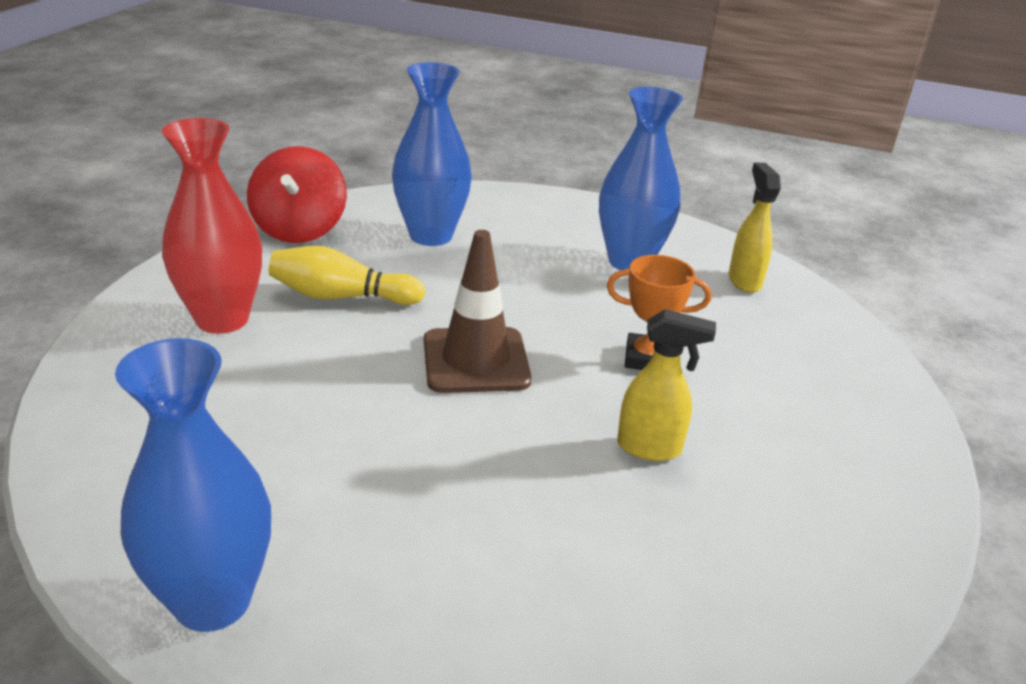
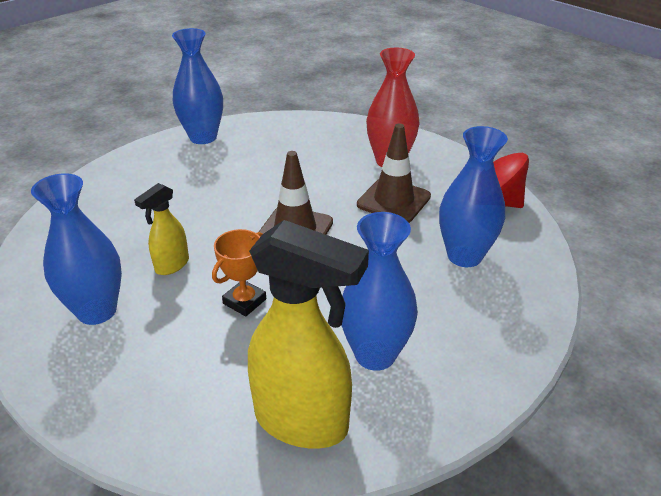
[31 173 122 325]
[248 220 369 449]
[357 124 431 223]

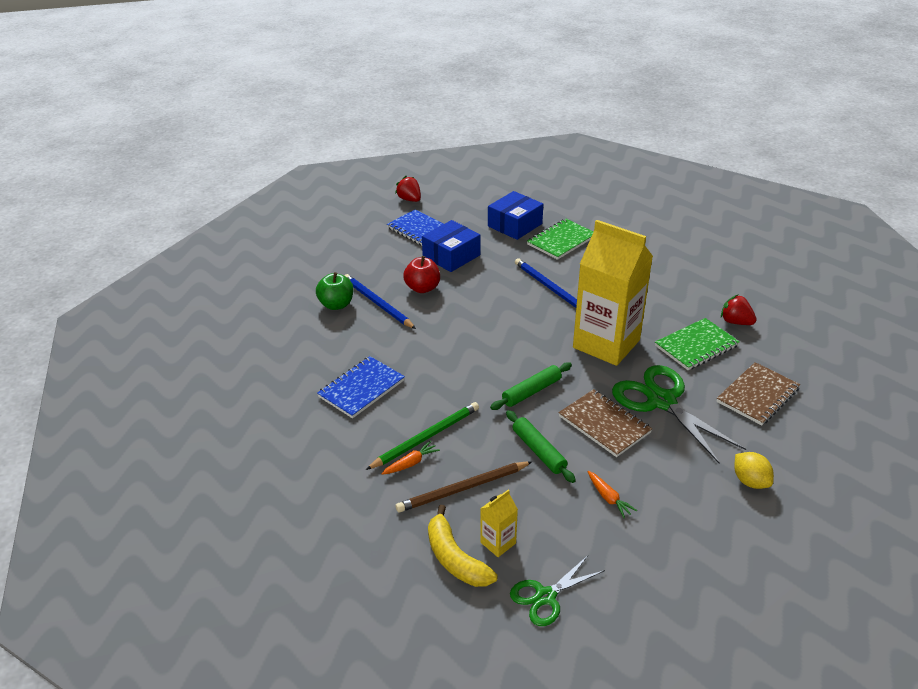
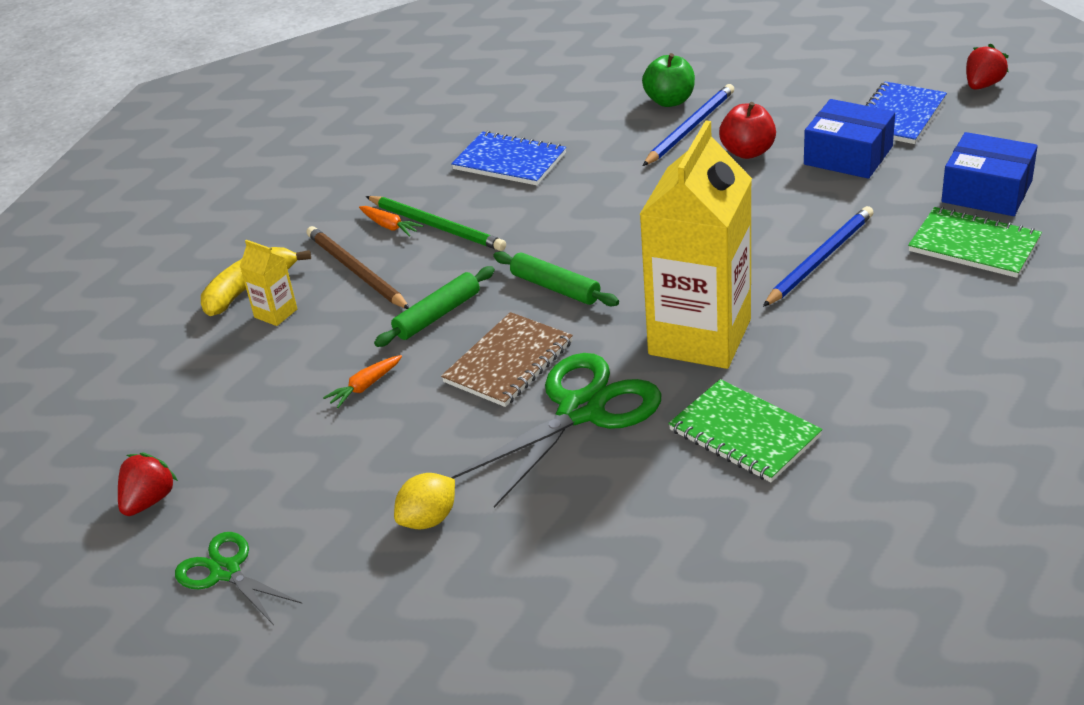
[118 452 178 516]
[175 532 302 625]
[716 362 800 425] (first image)

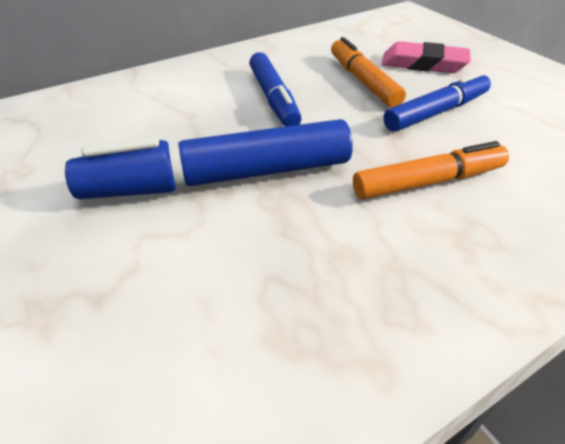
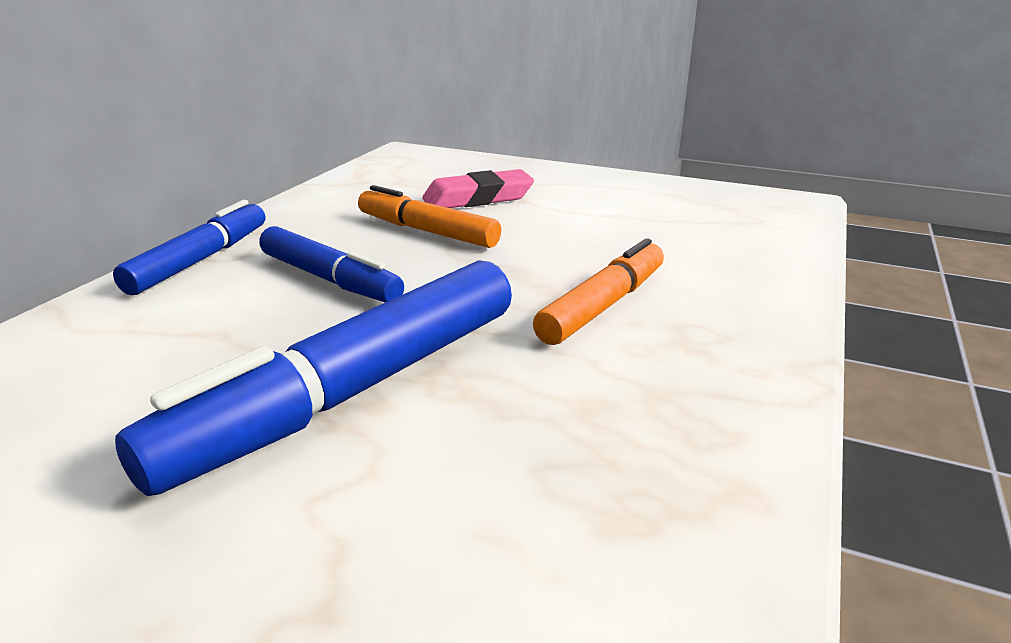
[113 200 265 295]

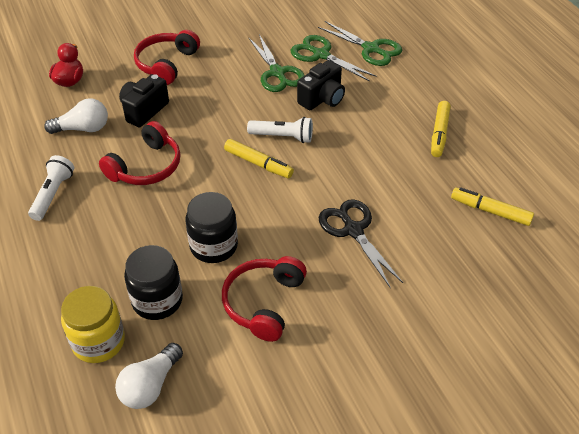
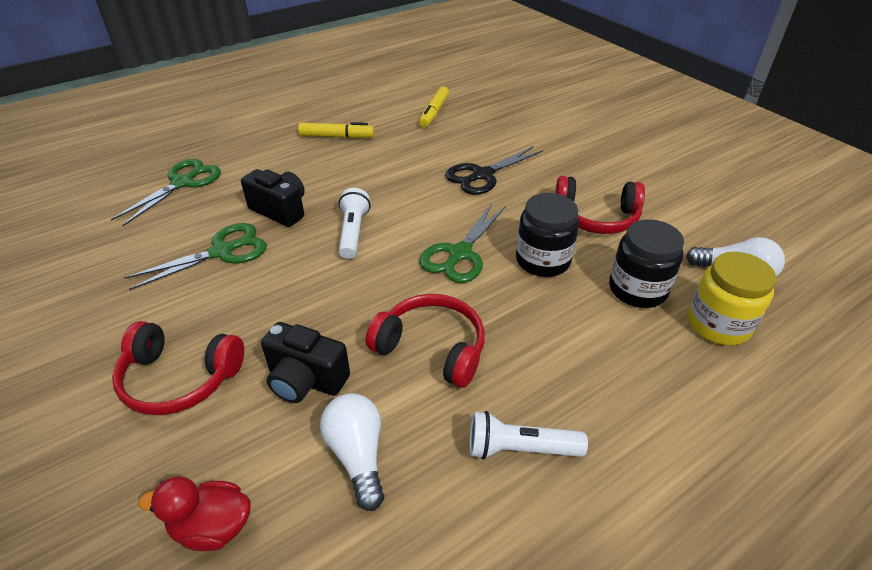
[419 203 506 283]
[224 139 294 178] (first image)

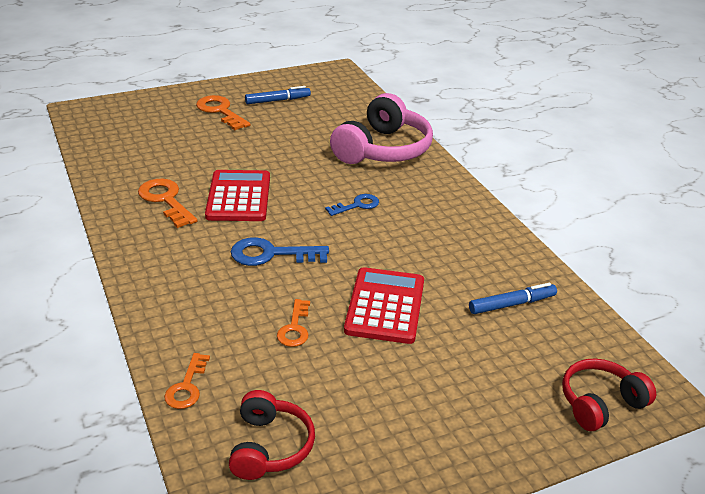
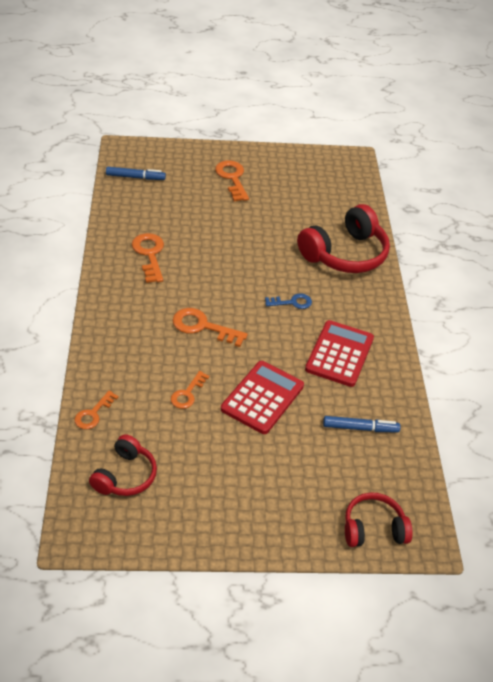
[106 167 166 180]
[173 308 248 347]
[297 204 390 273]
[305 320 374 387]

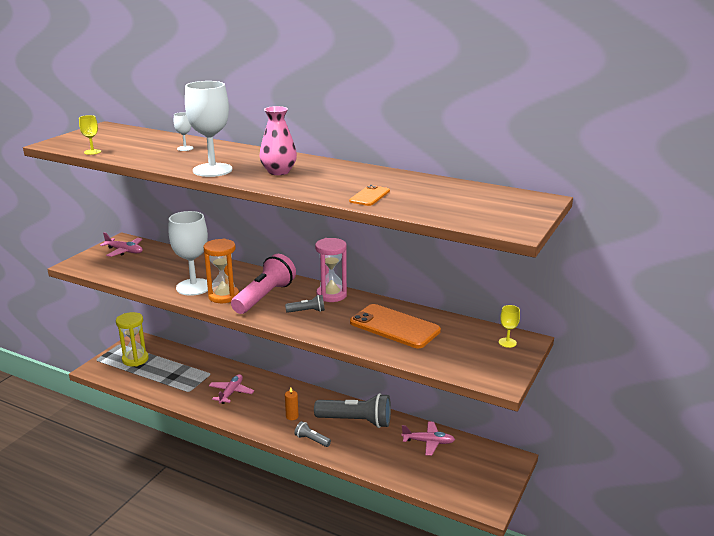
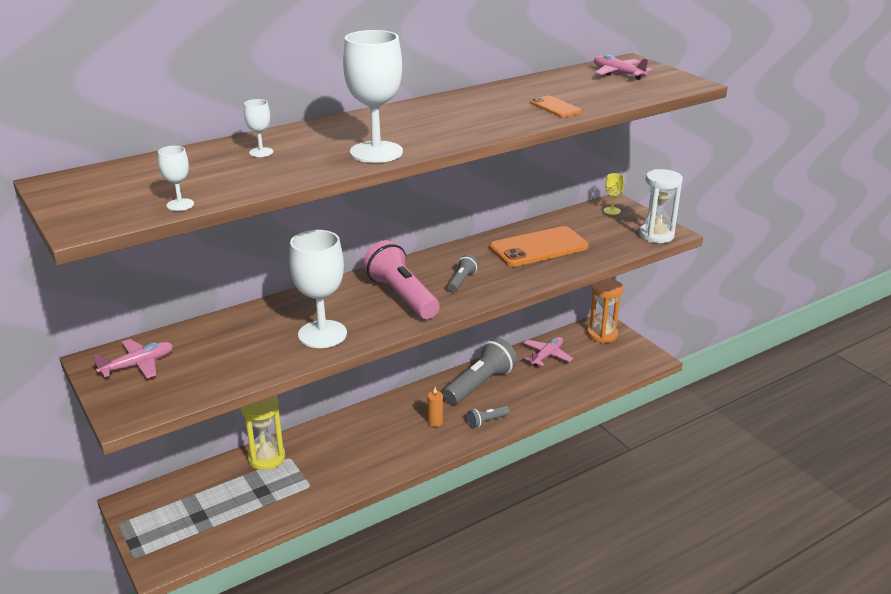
[158 146 194 211]
[241 396 285 470]
[587 279 623 343]
[594 55 652 80]
[639 169 683 243]
[259 106 297 175] (first image)
[315 238 347 302] (first image)

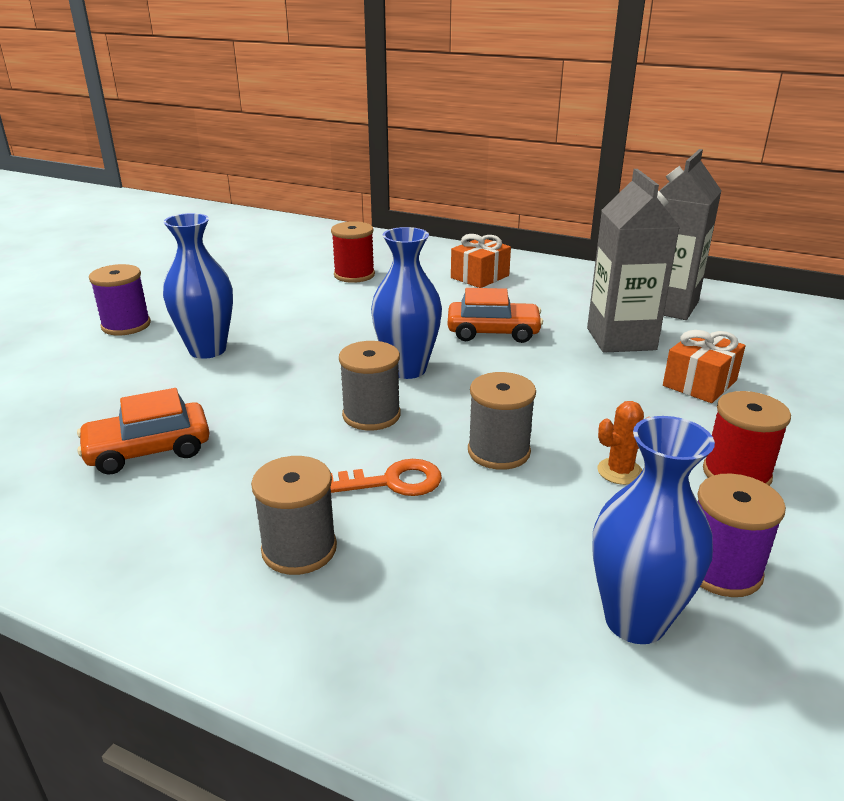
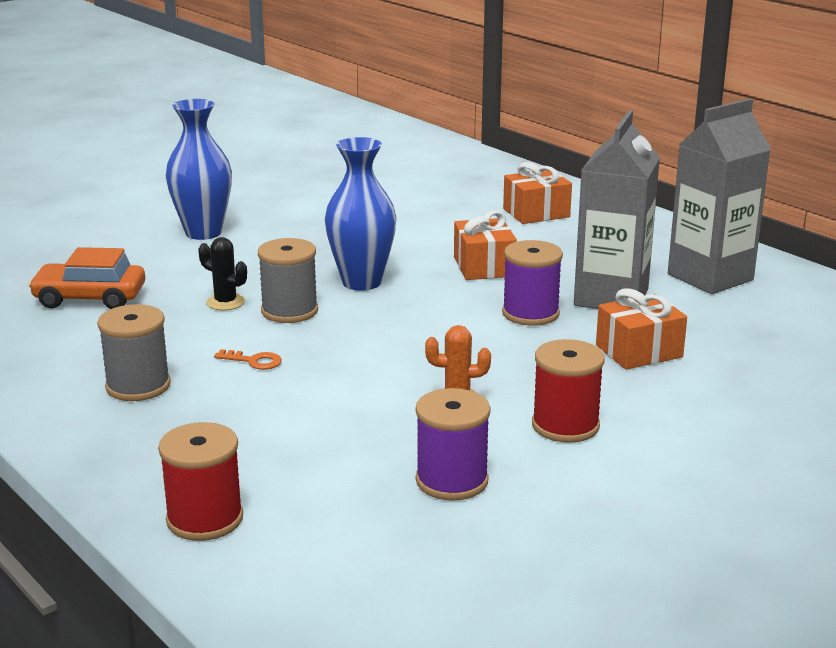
[158 422 243 541]
[198 237 247 310]
[214 349 282 370]
[454 210 517 280]
[502 240 563 326]
[468 372 536 470] (first image)
[592 416 715 644] (first image)

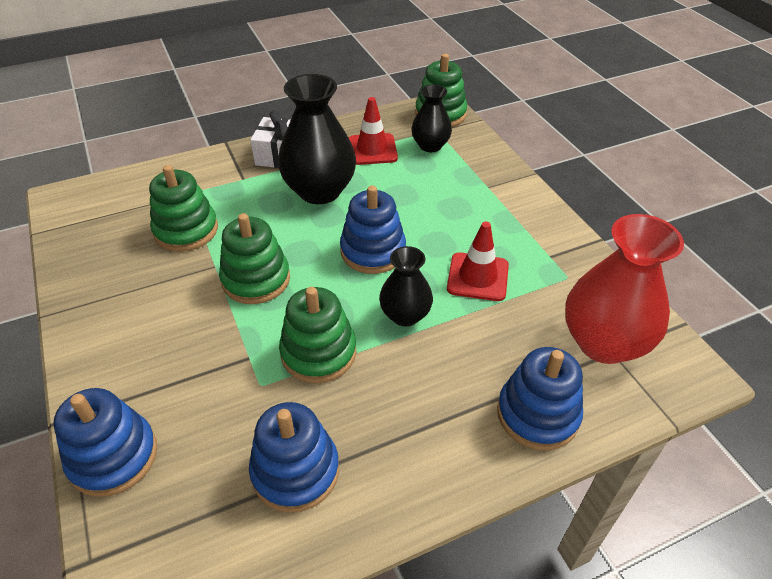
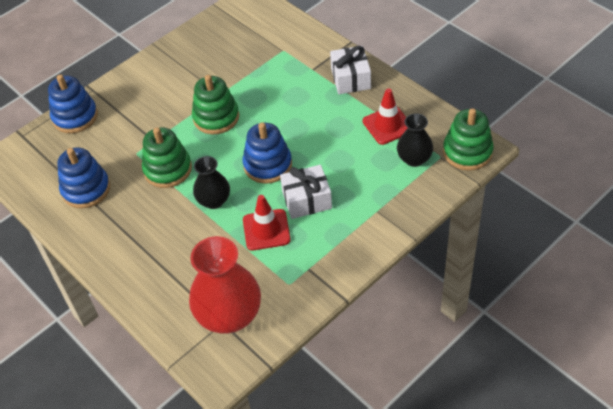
[280 165 332 219]
[149 165 218 252] (first image)
[278 74 356 204] (first image)
[497 347 583 450] (first image)

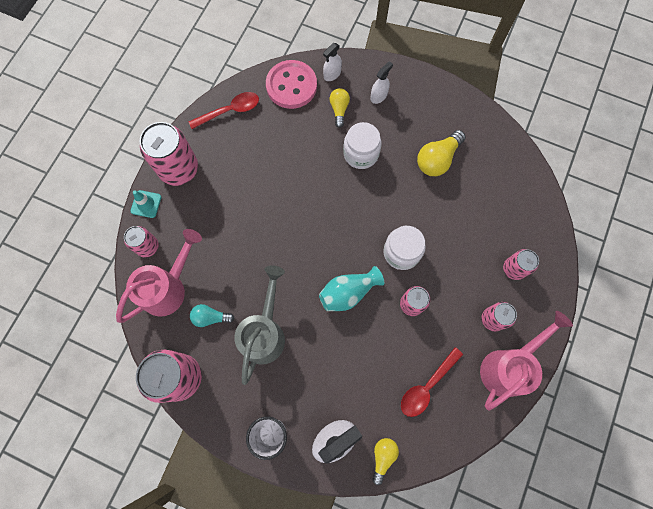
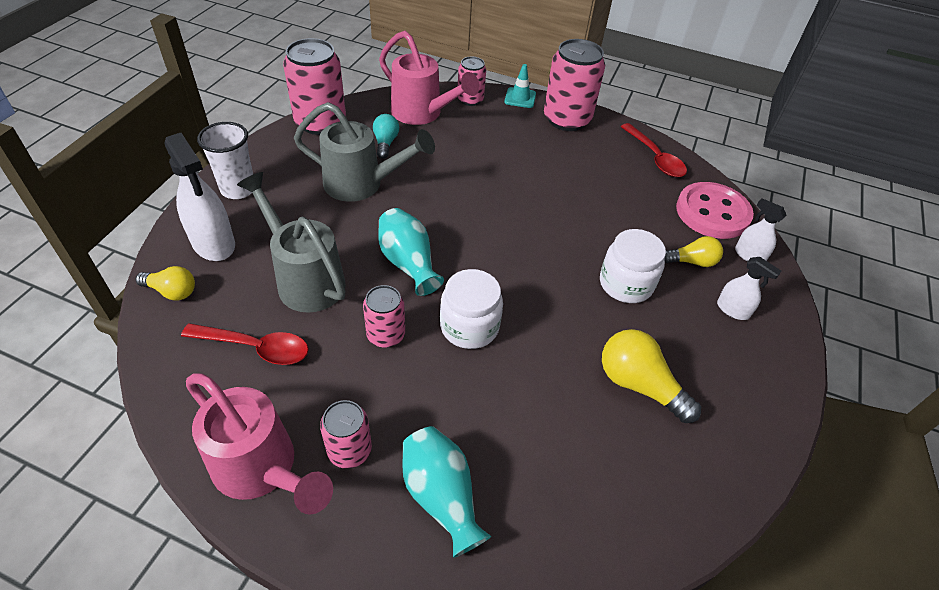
[181 323 308 365]
[237 172 345 313]
[402 426 491 558]

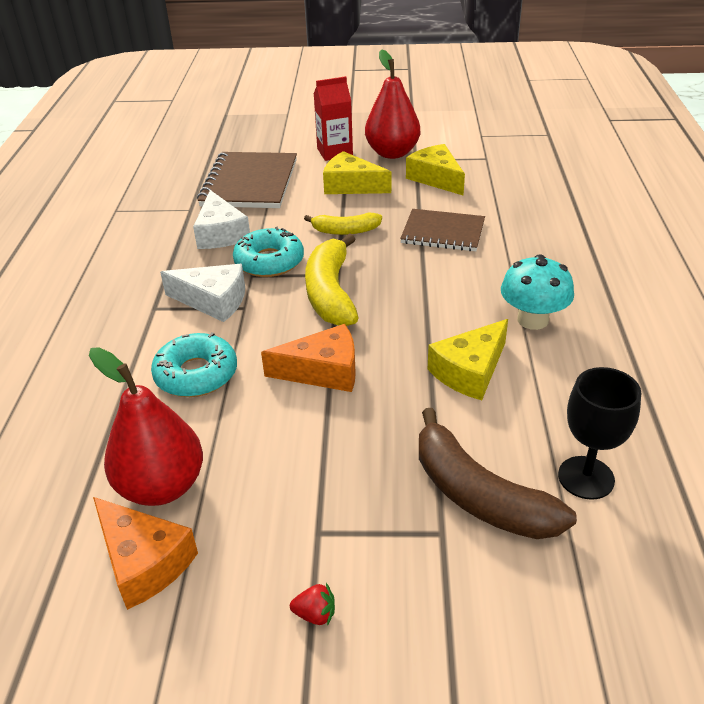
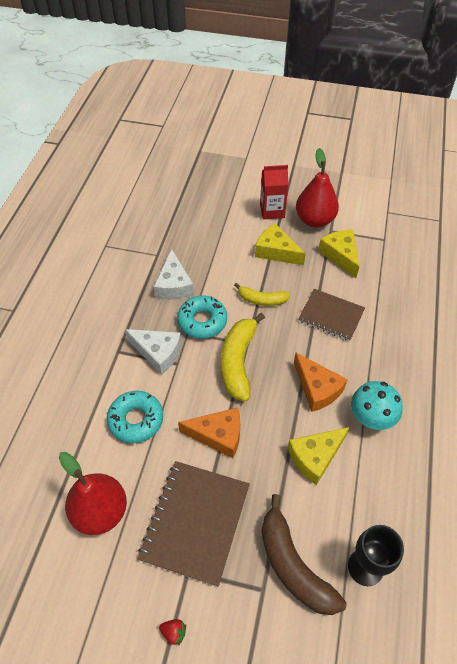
[138 461 250 587]
[294 353 348 412]

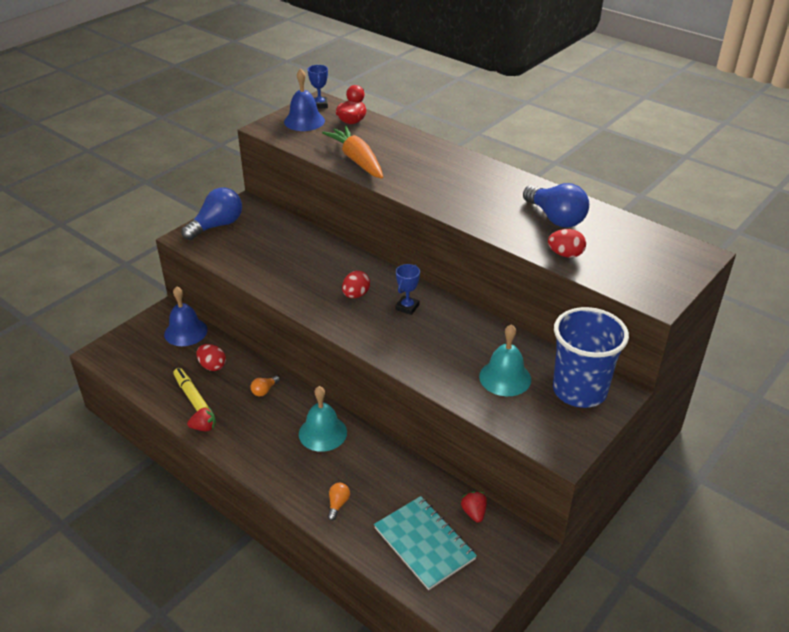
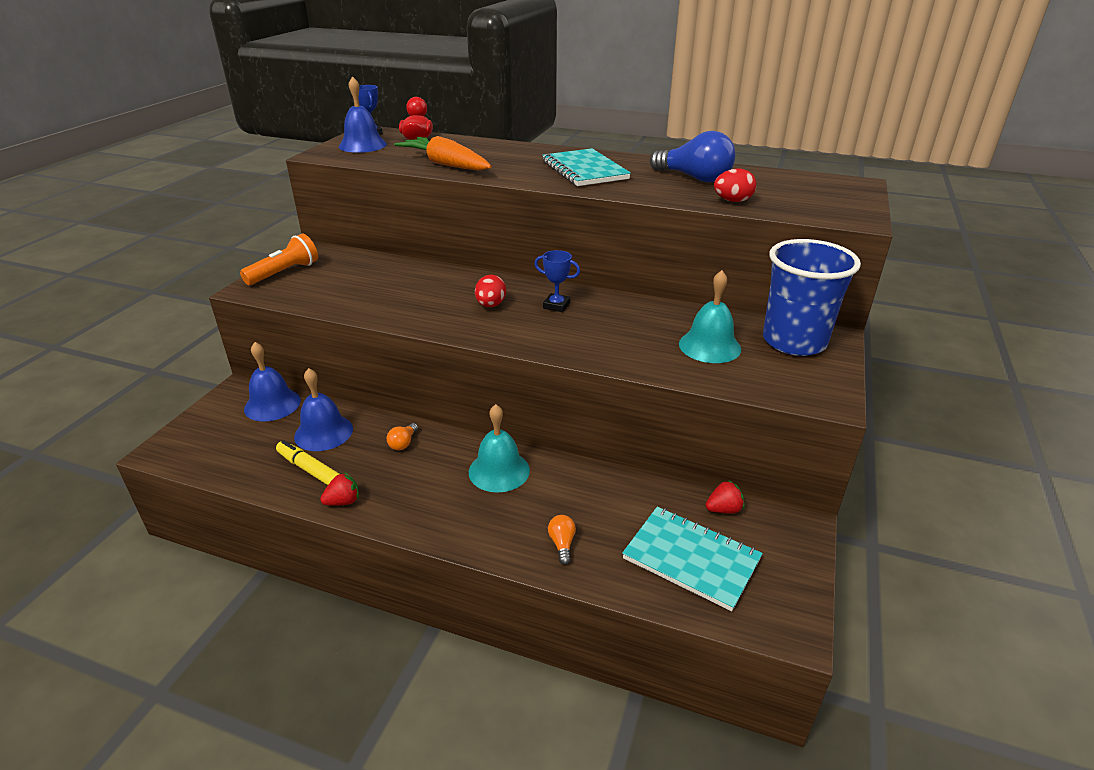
[240 233 318 285]
[294 368 353 451]
[534 250 580 312]
[542 148 631 186]
[706 480 745 513]

